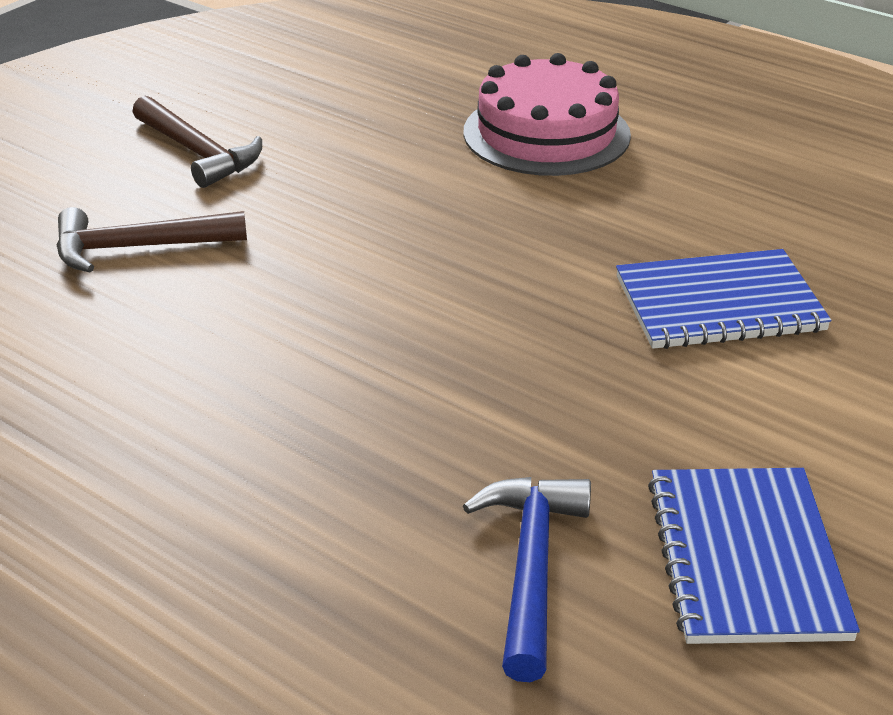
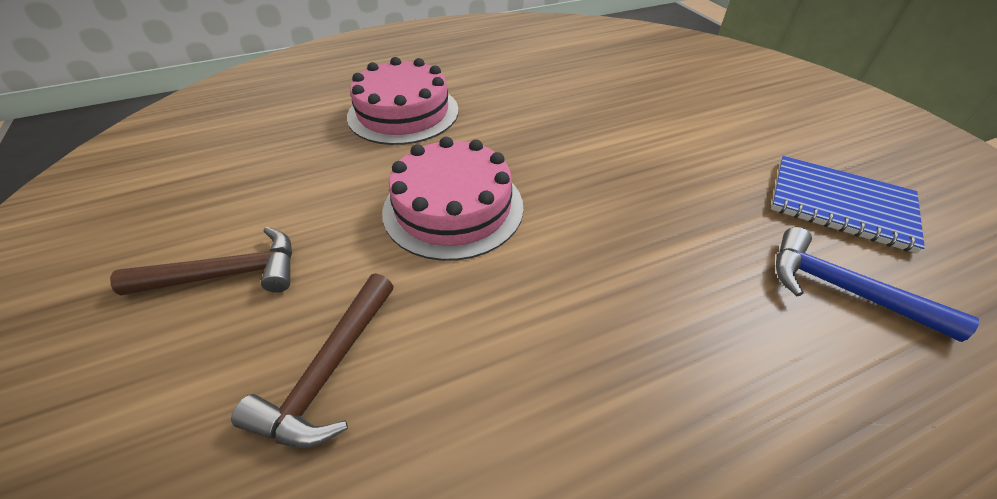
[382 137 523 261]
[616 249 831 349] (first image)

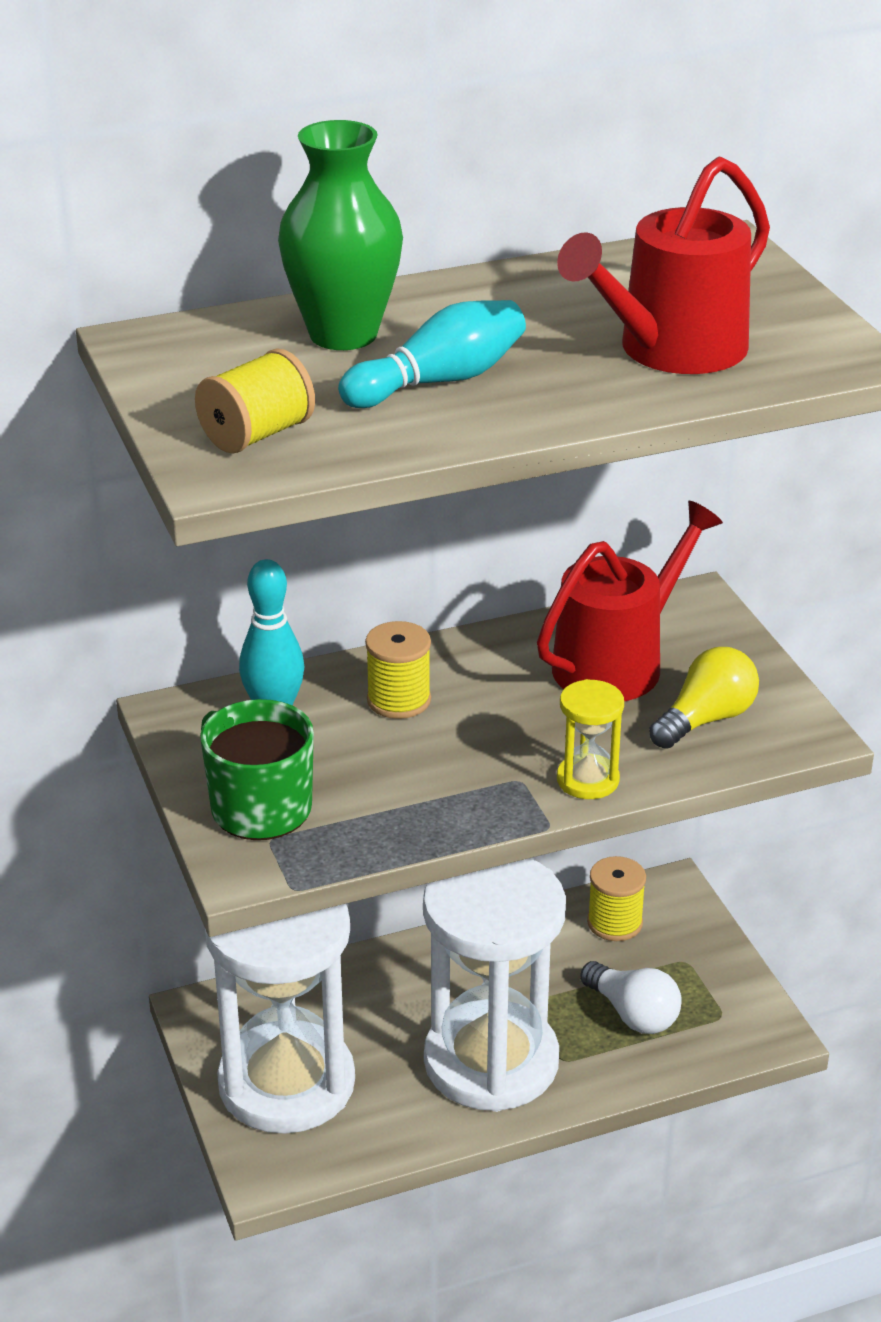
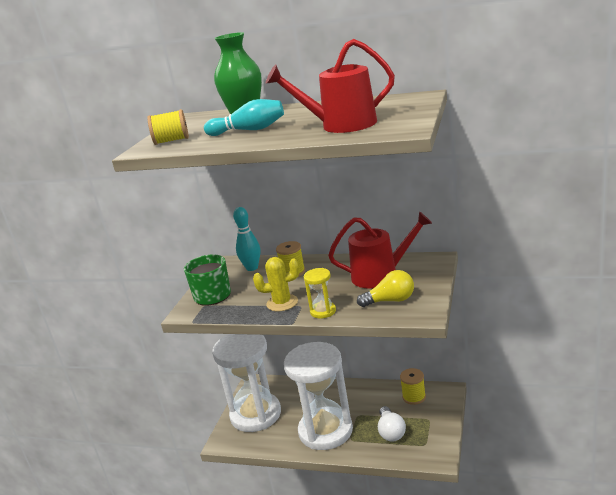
[253 257 300 311]

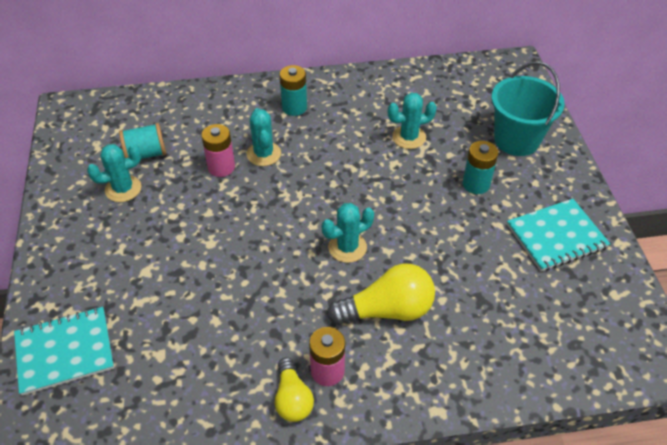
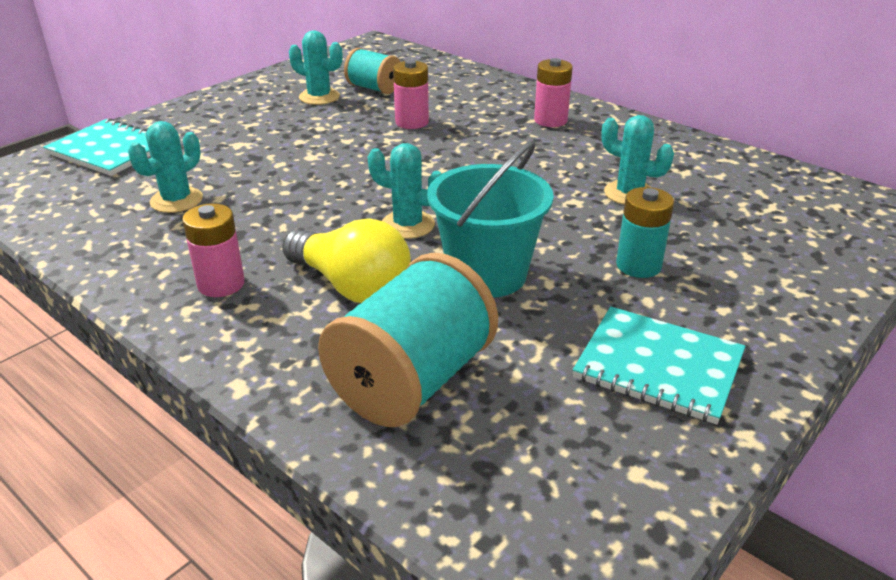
[128 121 203 213]
[318 253 498 427]
[427 141 554 298]
[534 58 573 127]
[275 357 314 422] (first image)

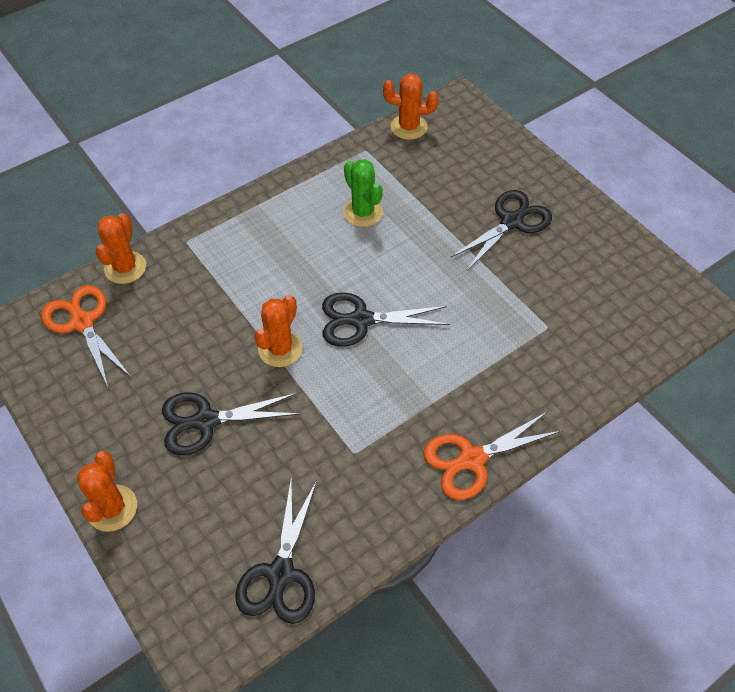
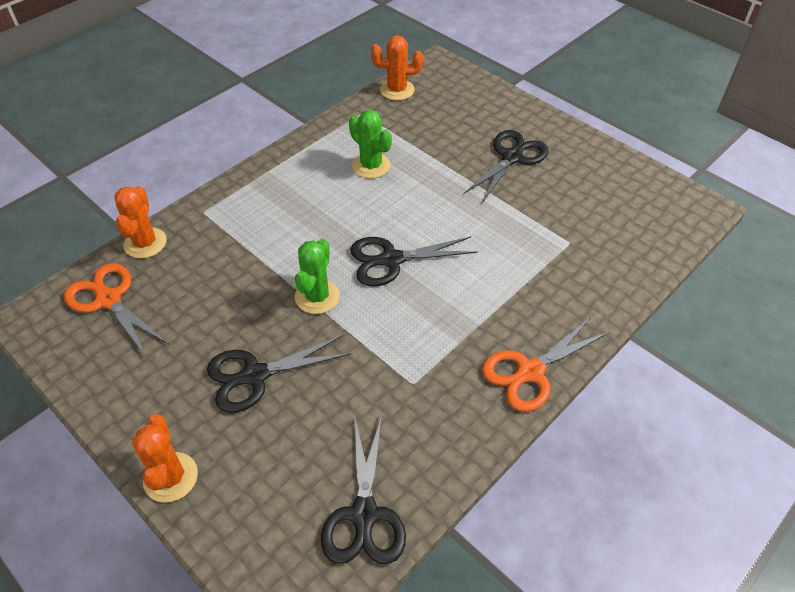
[295 239 340 314]

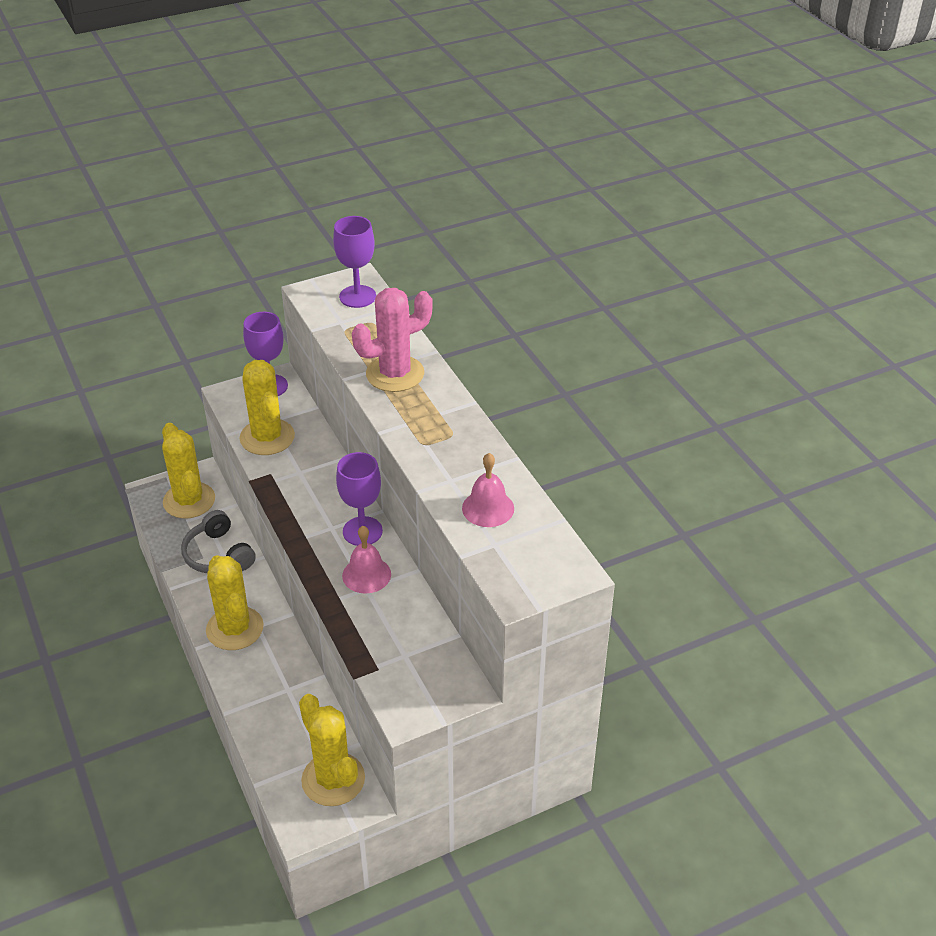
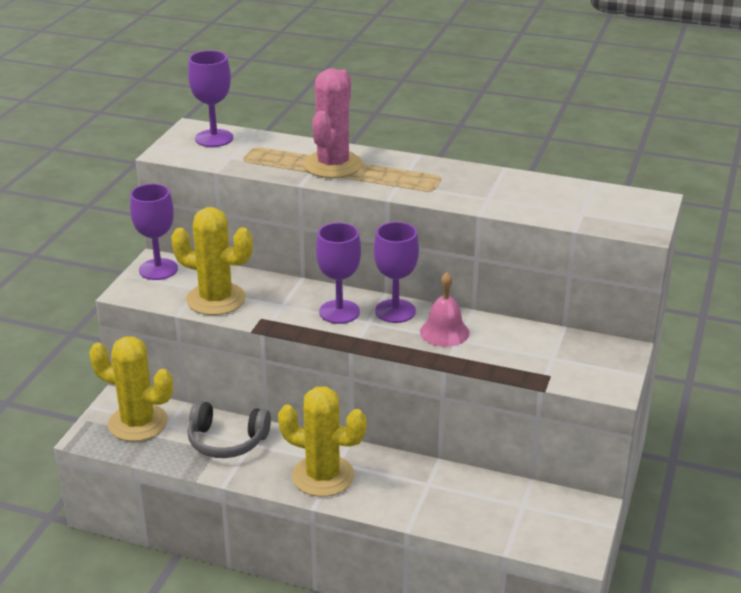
[316 223 361 324]
[299 694 365 806] (first image)
[462 453 514 527] (first image)

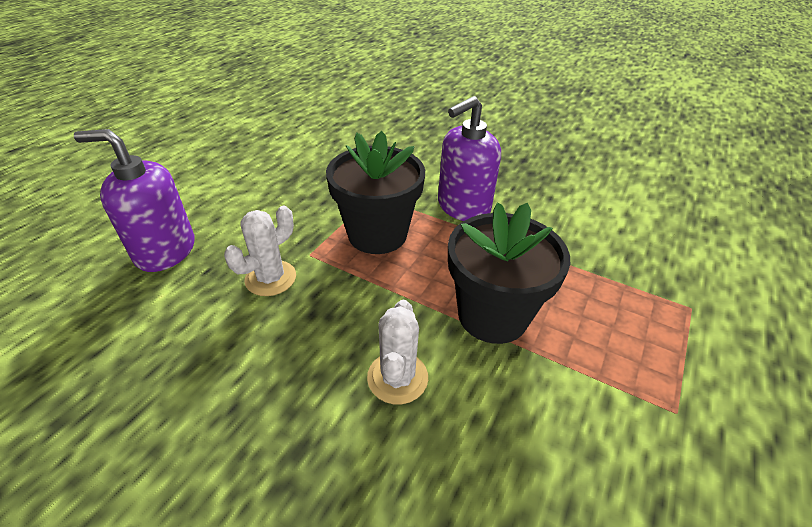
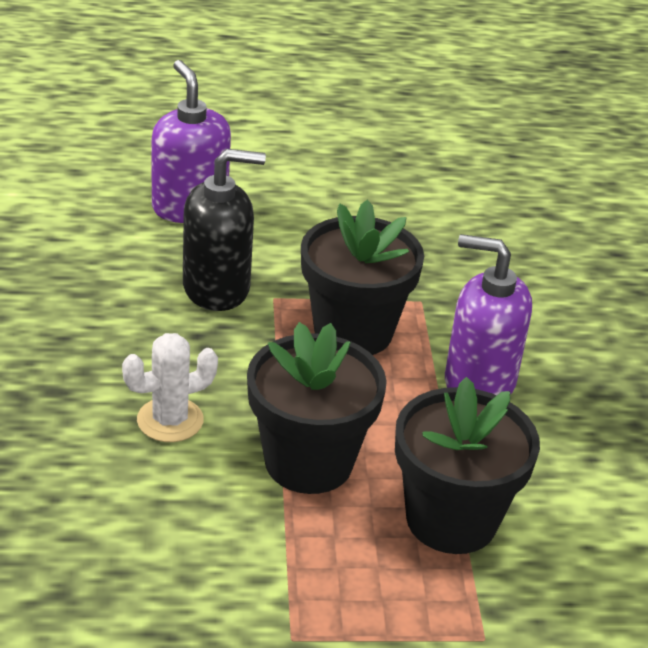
[183 149 266 311]
[395 377 540 554]

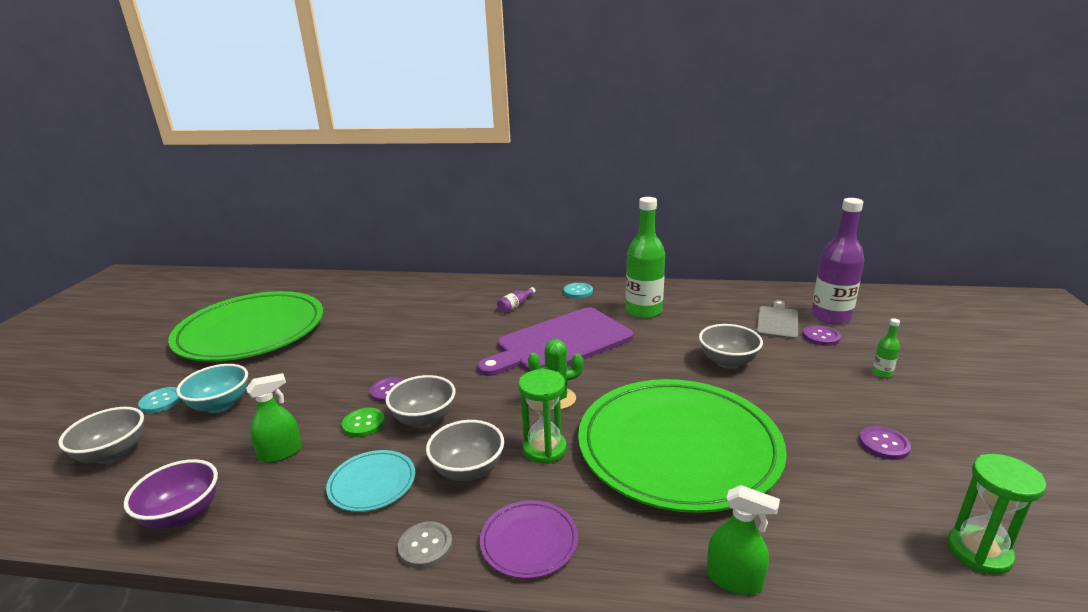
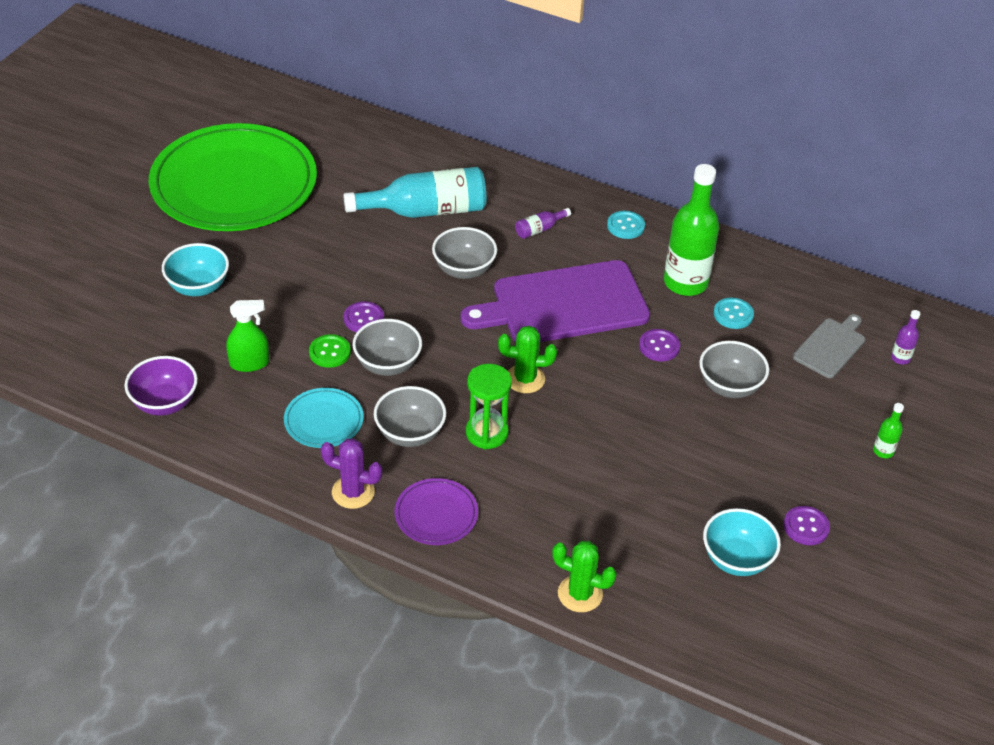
[321 438 382 509]
[343 167 486 218]
[432 227 497 279]
[552 541 617 612]
[639 329 680 361]
[703 508 781 576]
[714 298 754 329]
[891 310 920 364]
[578 379 787 513] (first image)
[947 454 1047 575] (first image)

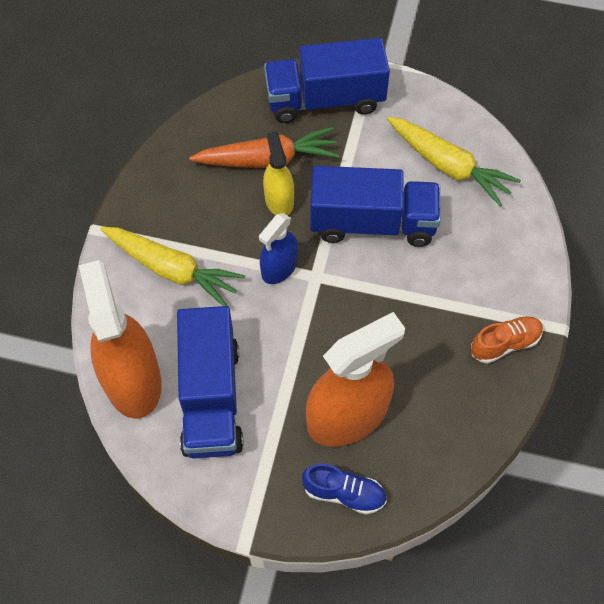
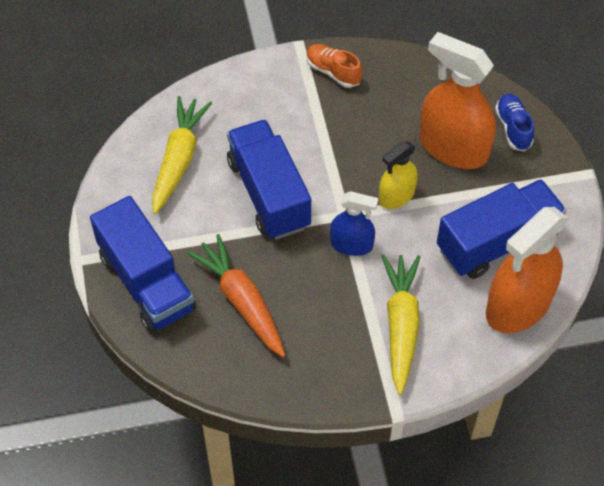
[379 141 418 209]

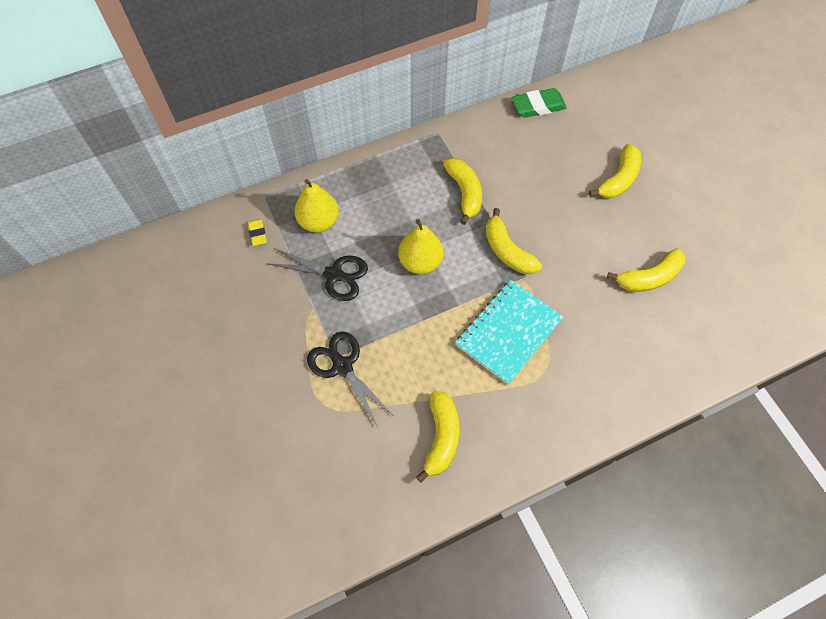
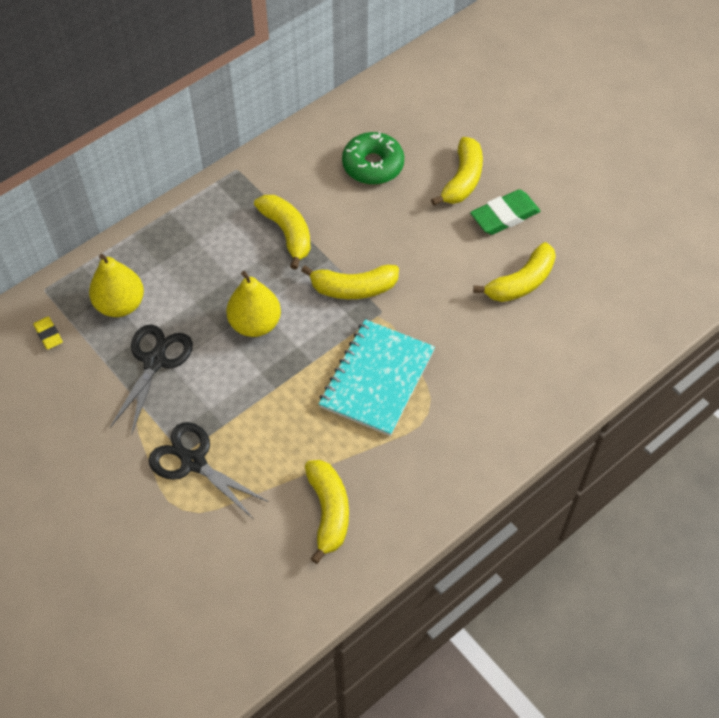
[110 325 193 435]
[301 265 399 299]
[342 132 404 185]
[470 189 540 235]

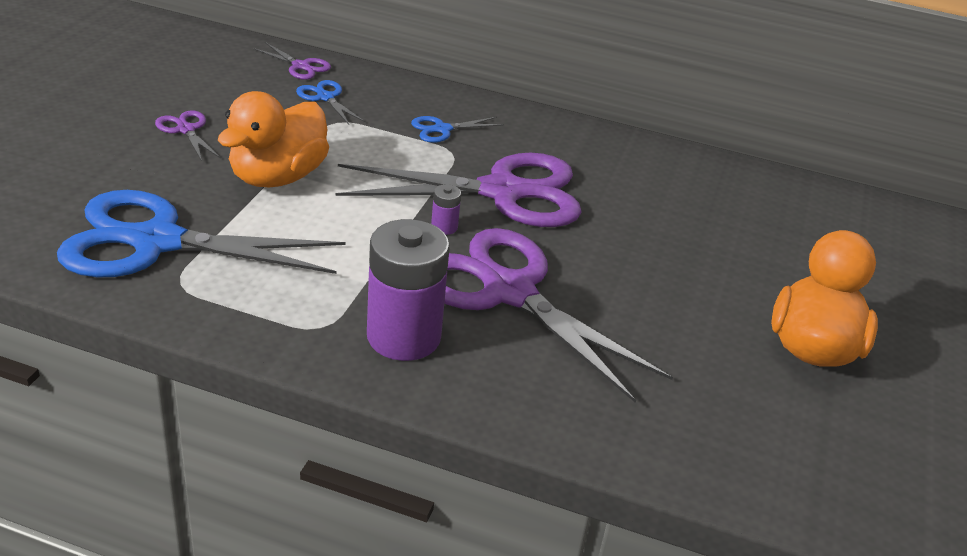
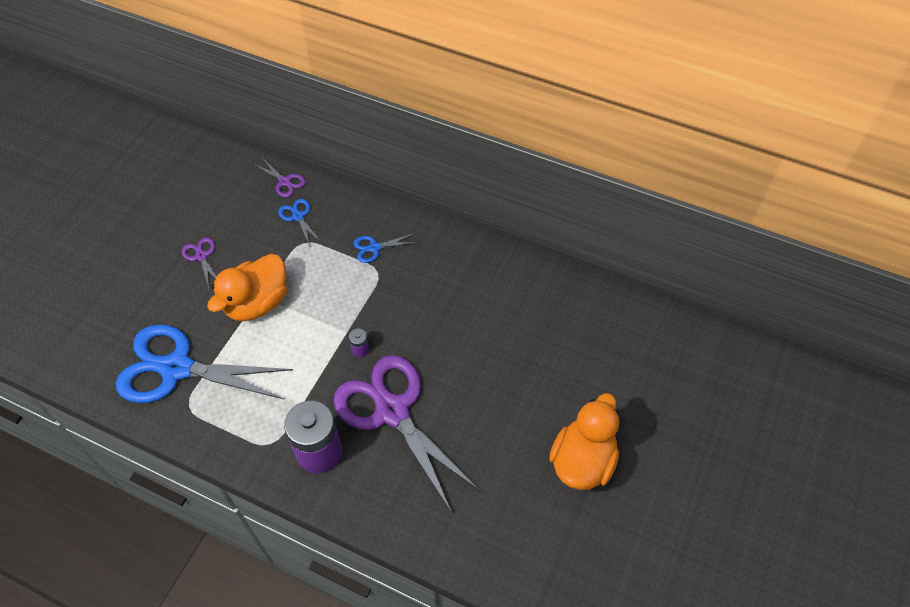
[335 153 581 227] (first image)

